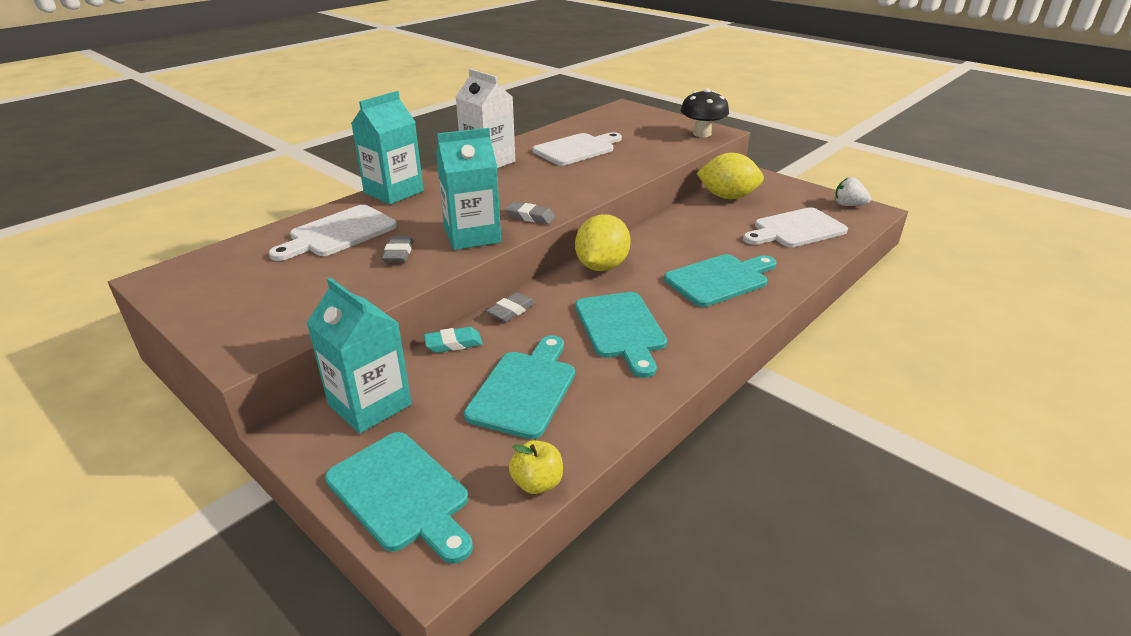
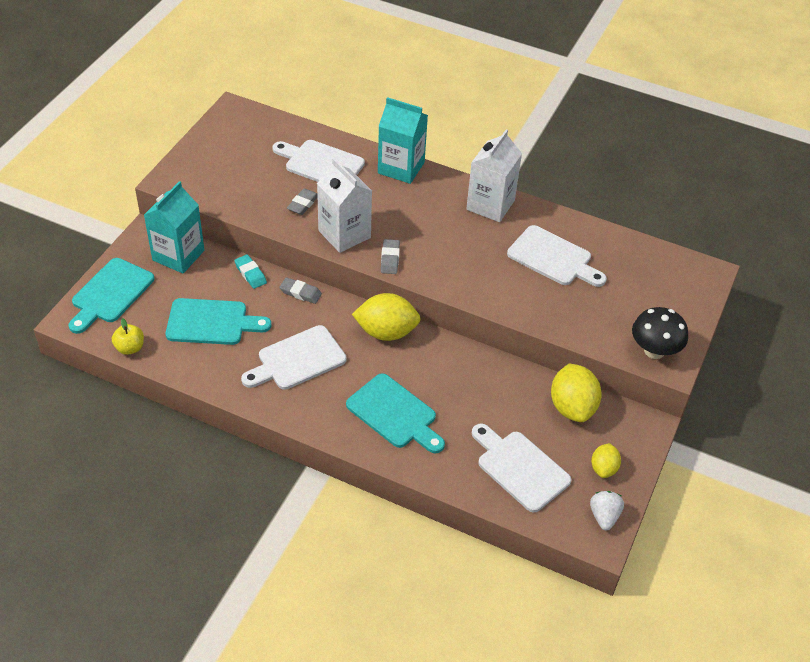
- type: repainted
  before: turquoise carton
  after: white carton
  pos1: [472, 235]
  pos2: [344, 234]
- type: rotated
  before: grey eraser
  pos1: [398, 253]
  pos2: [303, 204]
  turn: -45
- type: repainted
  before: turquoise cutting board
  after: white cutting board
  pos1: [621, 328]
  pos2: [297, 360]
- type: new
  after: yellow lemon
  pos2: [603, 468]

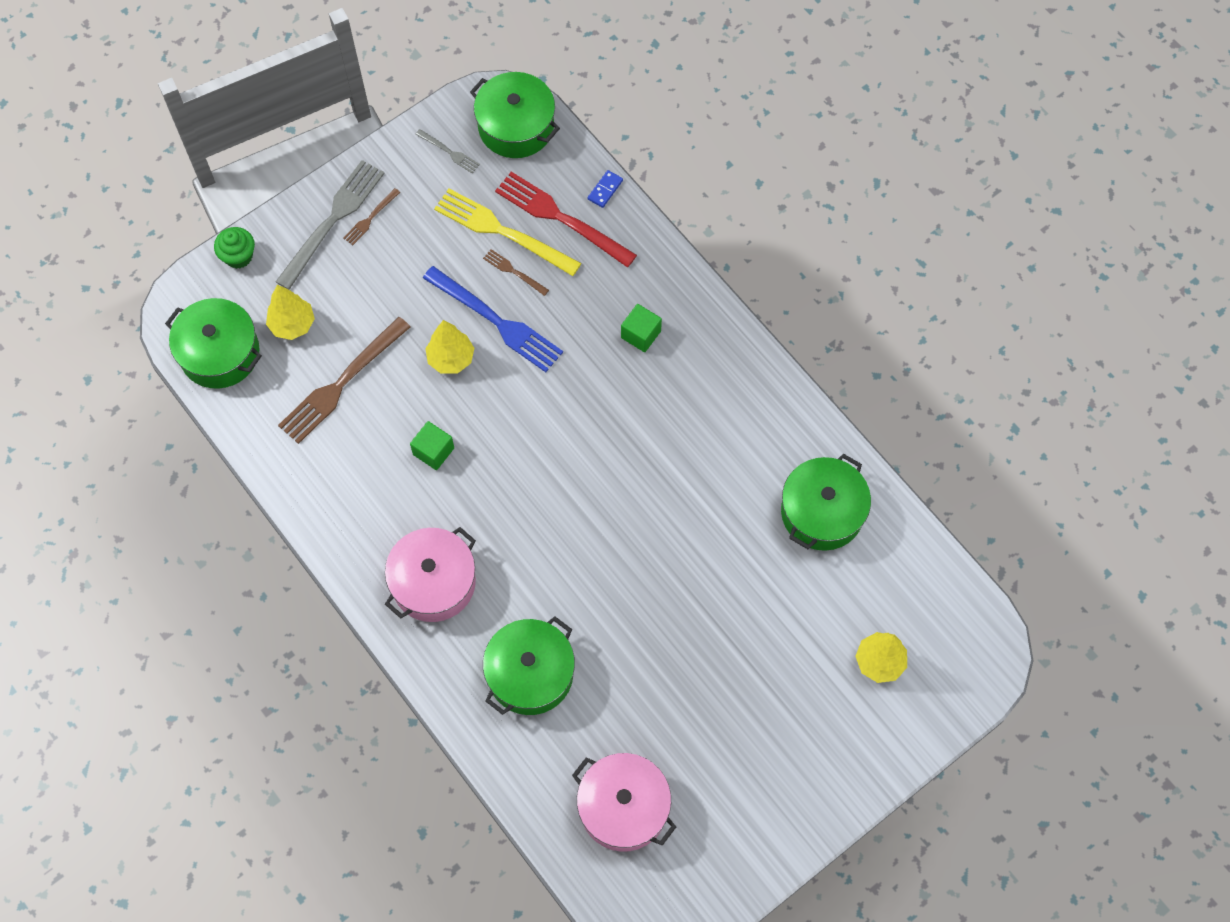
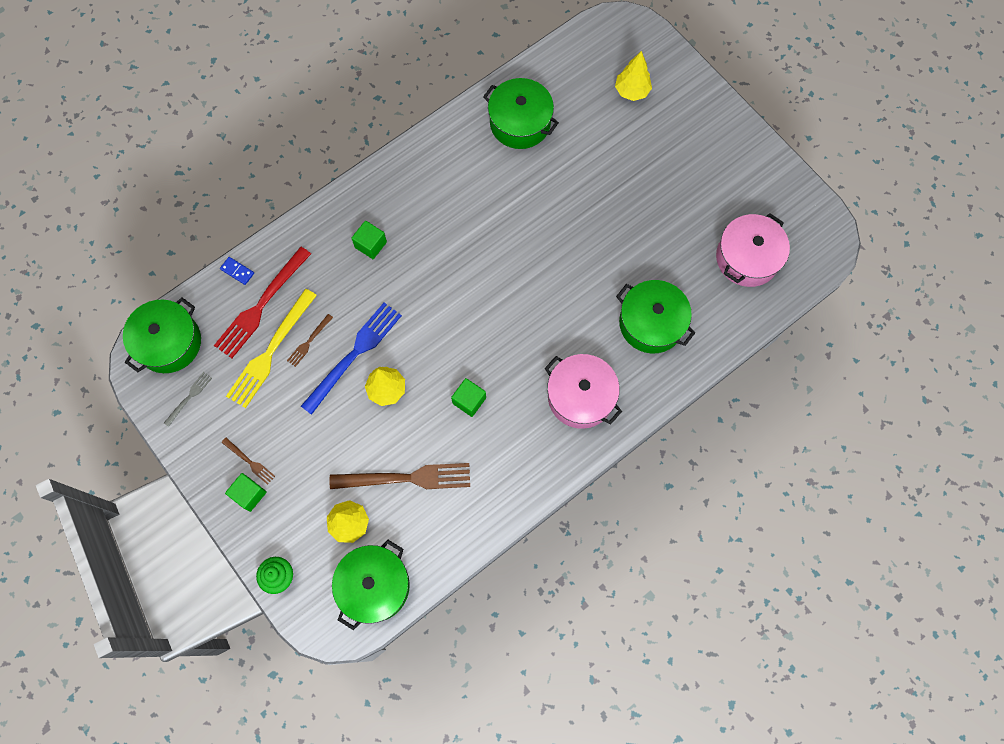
- type: swapped
  before: grey fork
  after: green cube
  pos1: [333, 220]
  pos2: [249, 494]
- type: rotated
  before: brown fork
  pos1: [341, 383]
  pos2: [406, 478]
  turn: -45

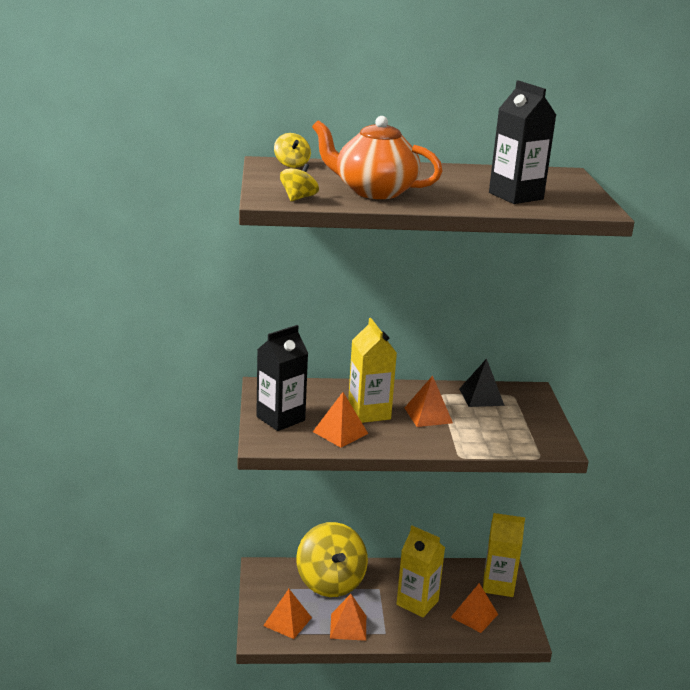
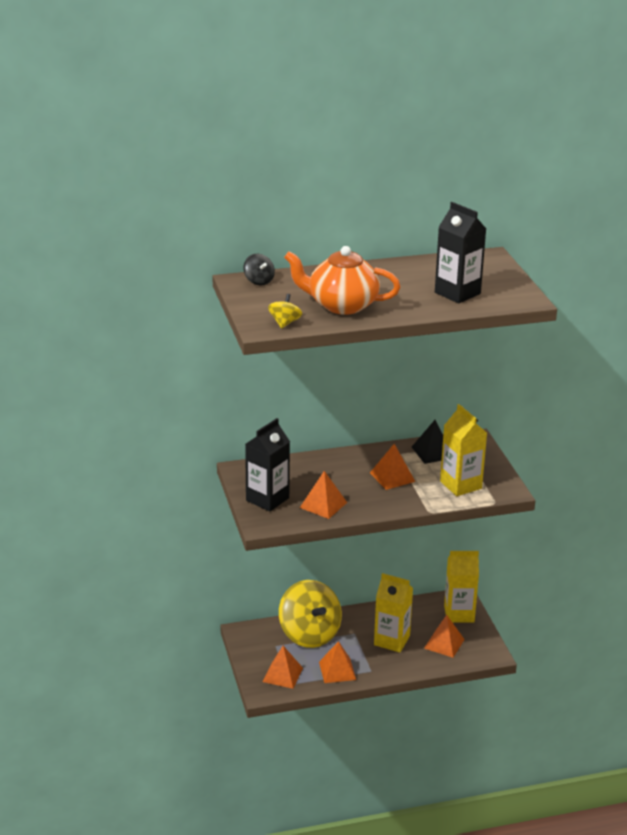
- type: repainted
  before: yellow spinning top
  after: black spinning top
  pos1: [291, 164]
  pos2: [259, 281]
- type: shifted
  before: yellow carton
  pos1: [369, 413]
  pos2: [460, 485]

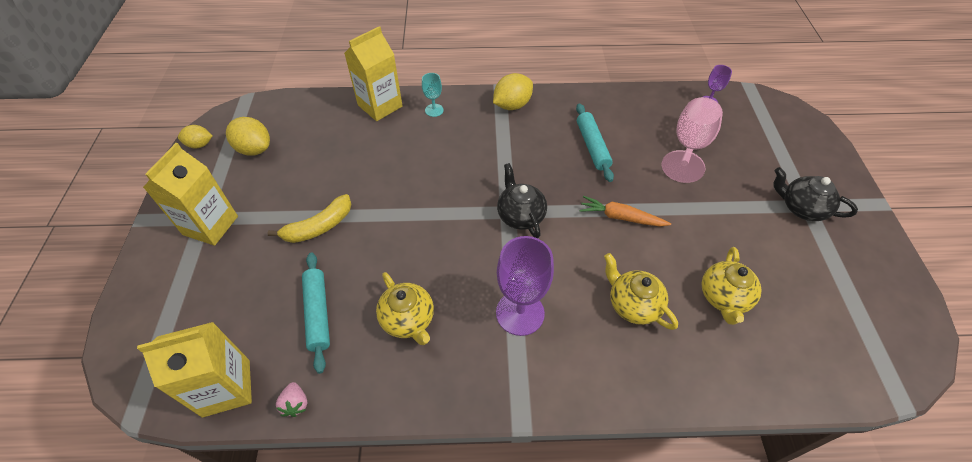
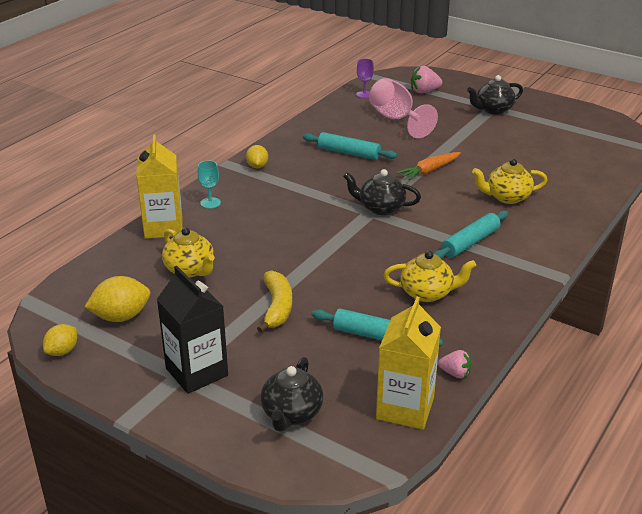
- type: scaled
  before: yellow lemon
  pos1: [512, 105]
  pos2: [257, 166]
  scale: 0.64
- type: repainted
  before: yellow carton
  after: black carton
  pos1: [210, 225]
  pos2: [197, 372]
- type: swapped
  before: purple goblet
  after: turquoise rolling pin
  pos1: [520, 313]
  pos2: [470, 242]
- type: shifted
  before: yellow teapot
  pos1: [723, 297]
  pos2: [190, 270]
- type: new
  after: pink strawberry
  pos2: [424, 91]
- type: new
  after: black teapot
  pos2: [291, 414]

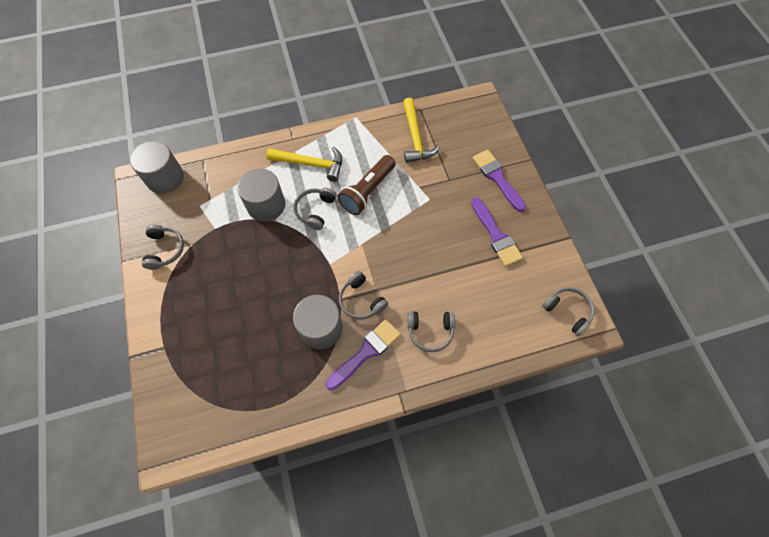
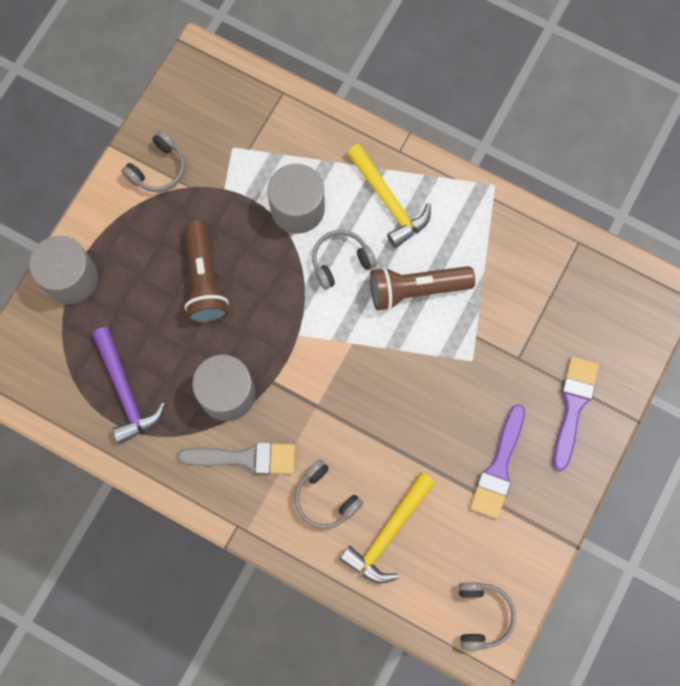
- type: shifted
  before: yellow hammer
  pos1: [415, 137]
  pos2: [388, 533]
- type: shifted
  before: grey cylinder
  pos1: [165, 178]
  pos2: [70, 278]
- type: gone
  before: grey headphones
  pos1: [361, 300]
- type: repainted
  before: purple brush
  after: grey brush
  pos1: [366, 352]
  pos2: [245, 458]
- type: new
  after: brown flashlight
  pos2: [205, 280]
- type: new
  after: purple hammer
  pos2: [125, 391]

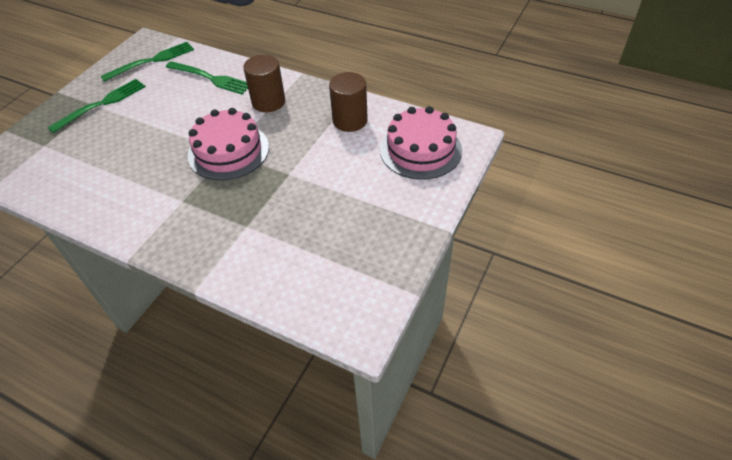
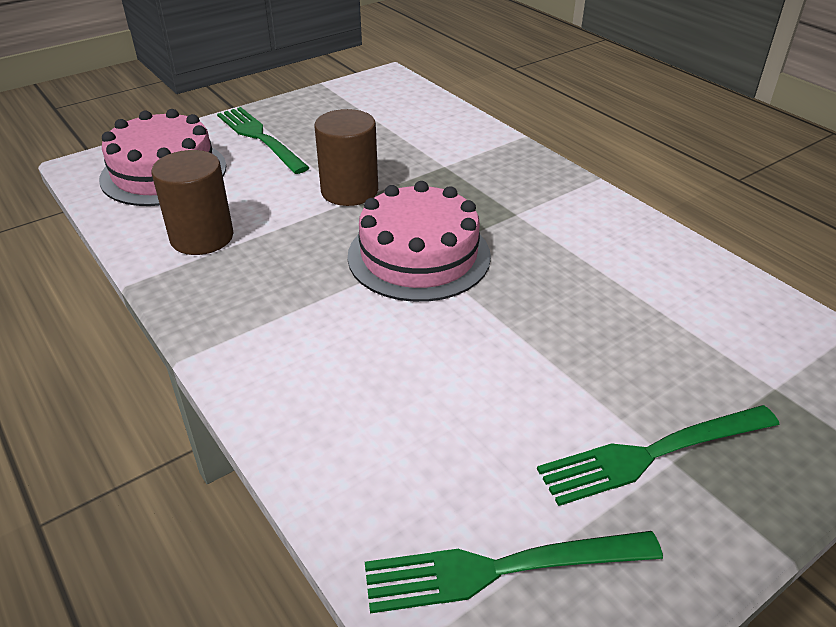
- type: shifted
  before: brown cylinder
  pos1: [268, 102]
  pos2: [349, 191]
- type: shifted
  before: green fork
  pos1: [210, 78]
  pos2: [260, 138]

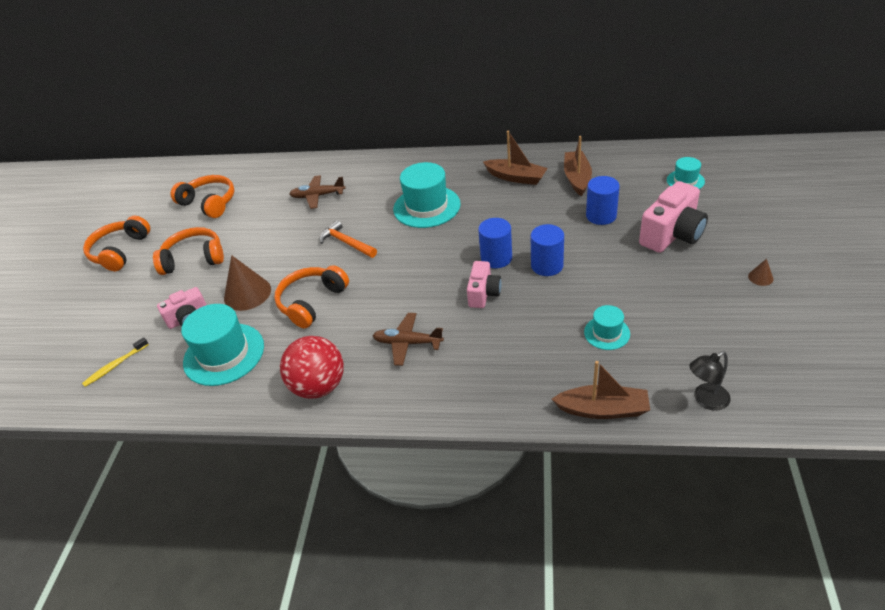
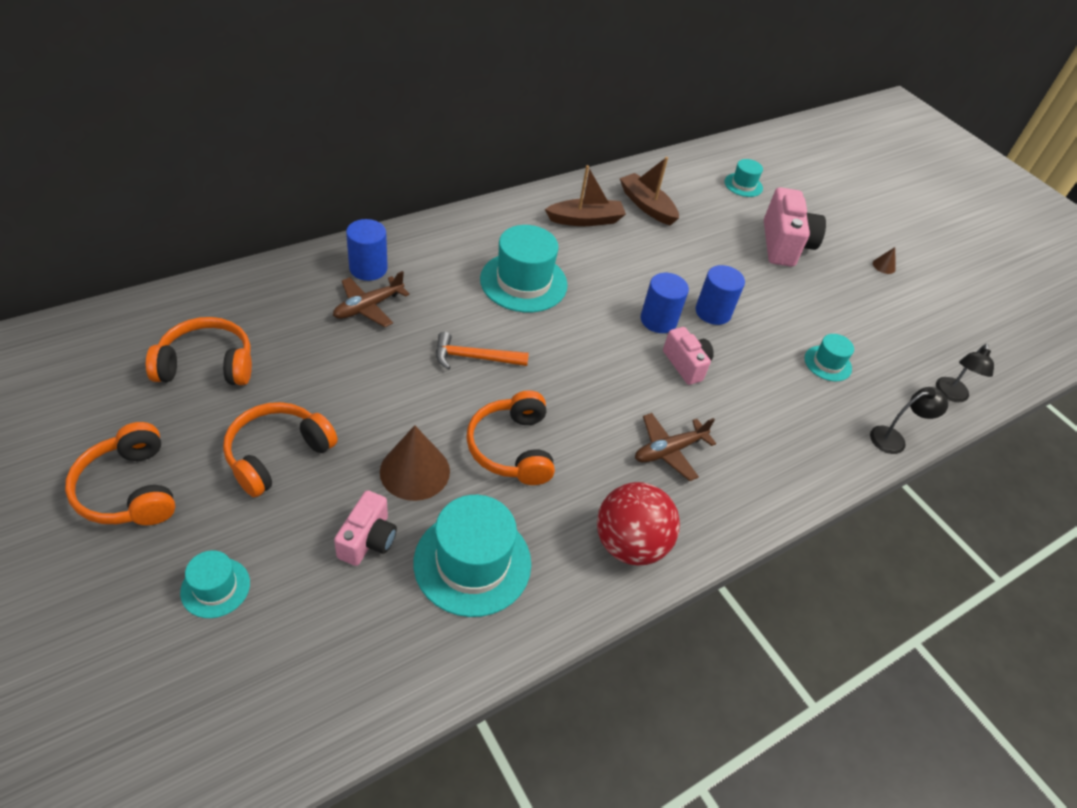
- type: shifted
  before: blue cylinder
  pos1: [601, 215]
  pos2: [368, 268]
- type: gone
  before: yellow toothbrush
  pos1: [115, 366]
- type: swapped
  before: brown boat
  after: black lamp
  pos1: [603, 409]
  pos2: [894, 439]
- type: new
  after: turquoise hat
  pos2: [215, 587]

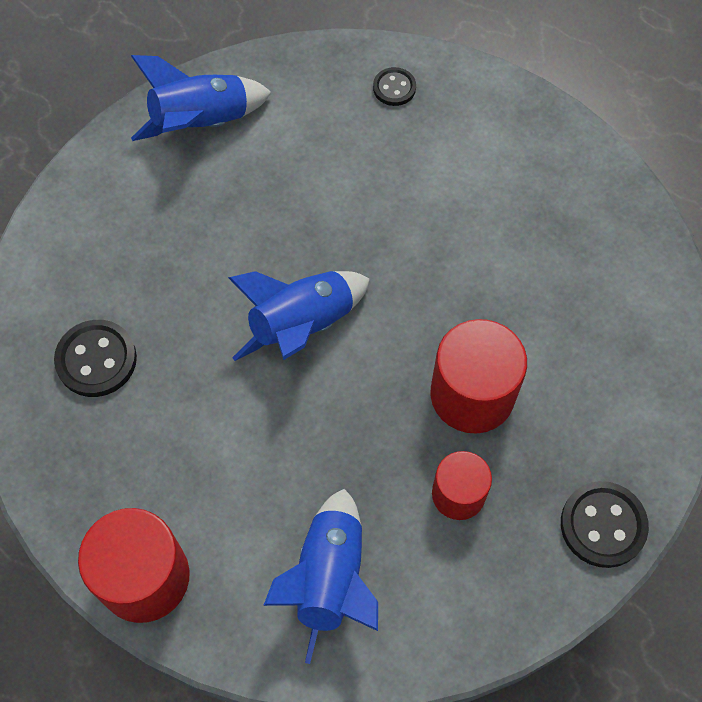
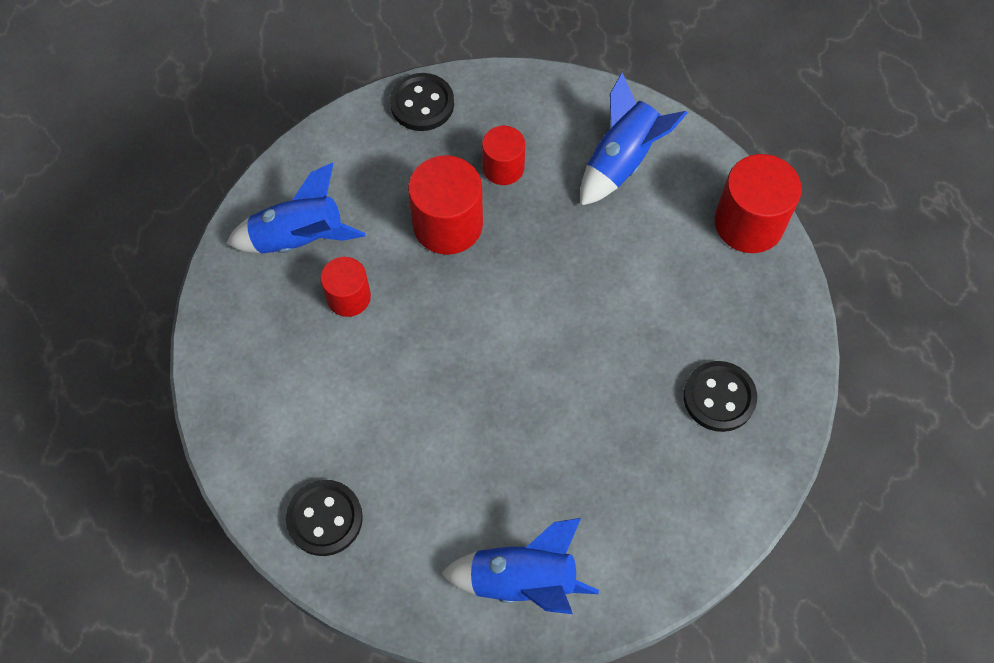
- type: scaled
  before: black button
  pos1: [394, 88]
  pos2: [325, 518]
  scale: 1.65
- type: shifted
  before: blue rocket
  pos1: [302, 326]
  pos2: [299, 239]
- type: new
  after: red cylinder
  pos2: [348, 297]

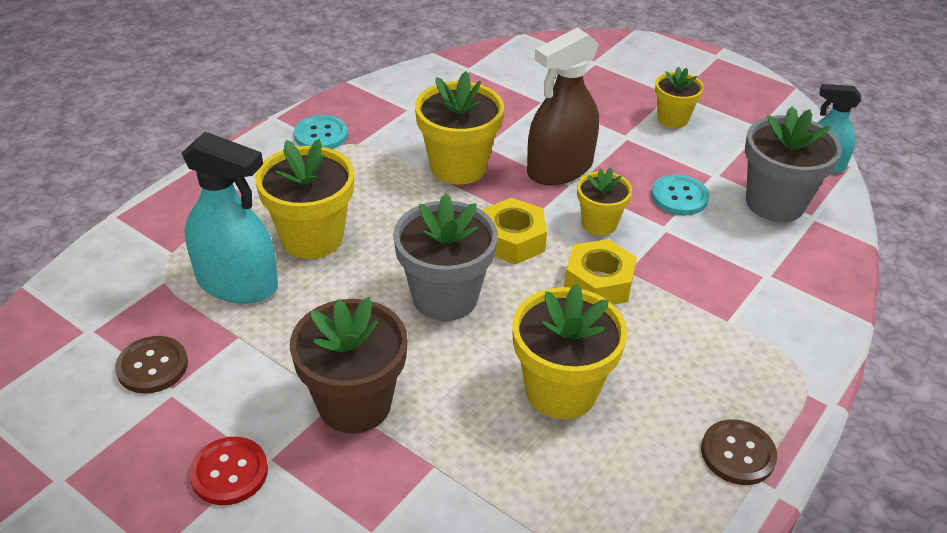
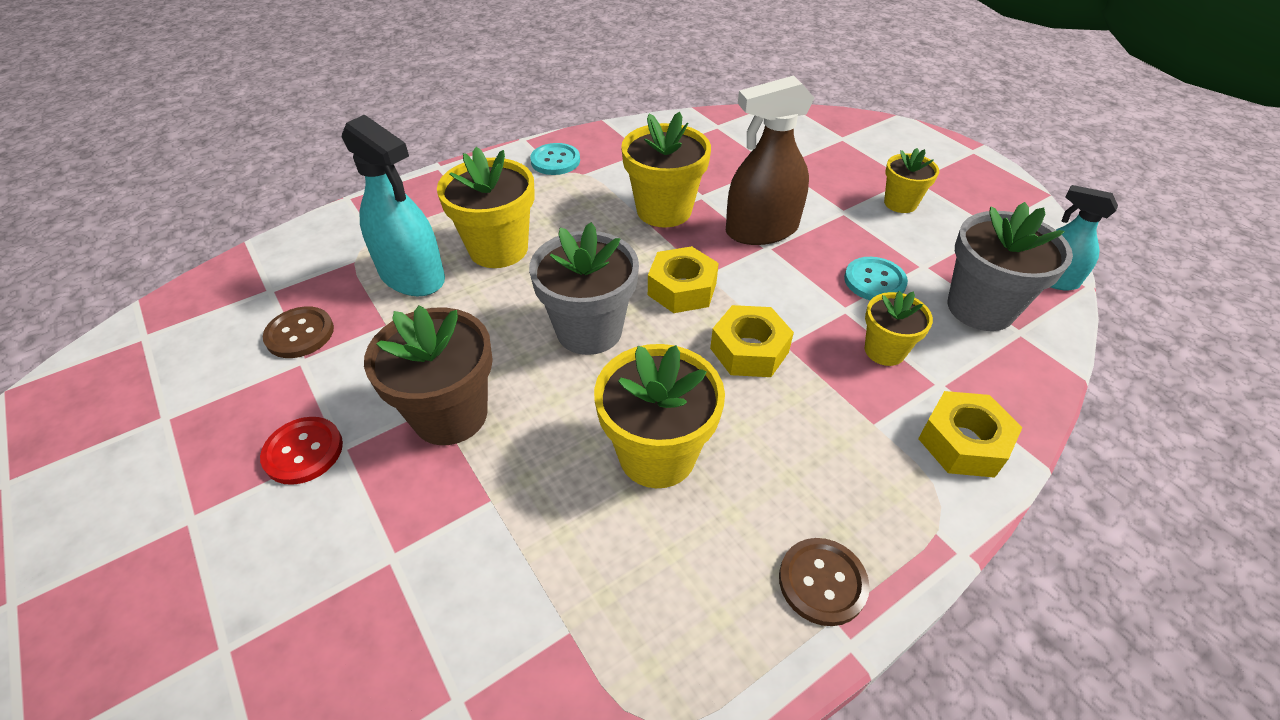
- type: shifted
  before: yellow flower pot
  pos1: [599, 223]
  pos2: [884, 350]
- type: new
  after: yellow nut
  pos2: [963, 442]

